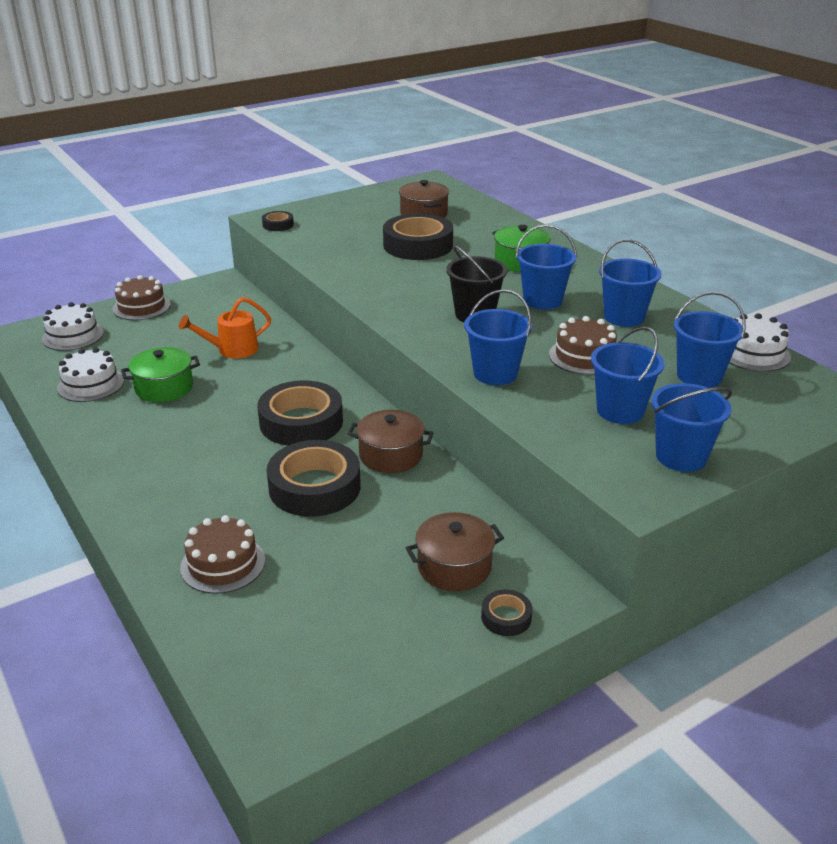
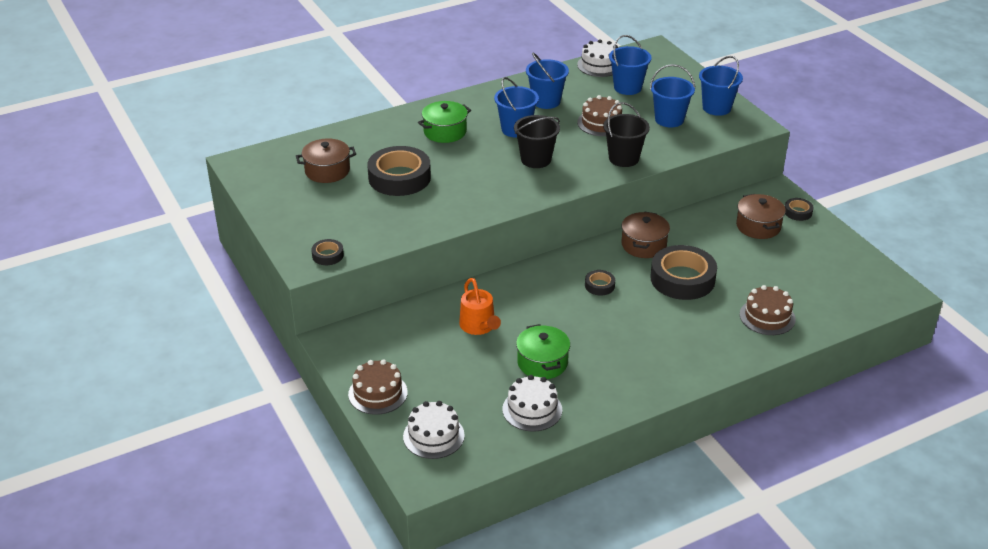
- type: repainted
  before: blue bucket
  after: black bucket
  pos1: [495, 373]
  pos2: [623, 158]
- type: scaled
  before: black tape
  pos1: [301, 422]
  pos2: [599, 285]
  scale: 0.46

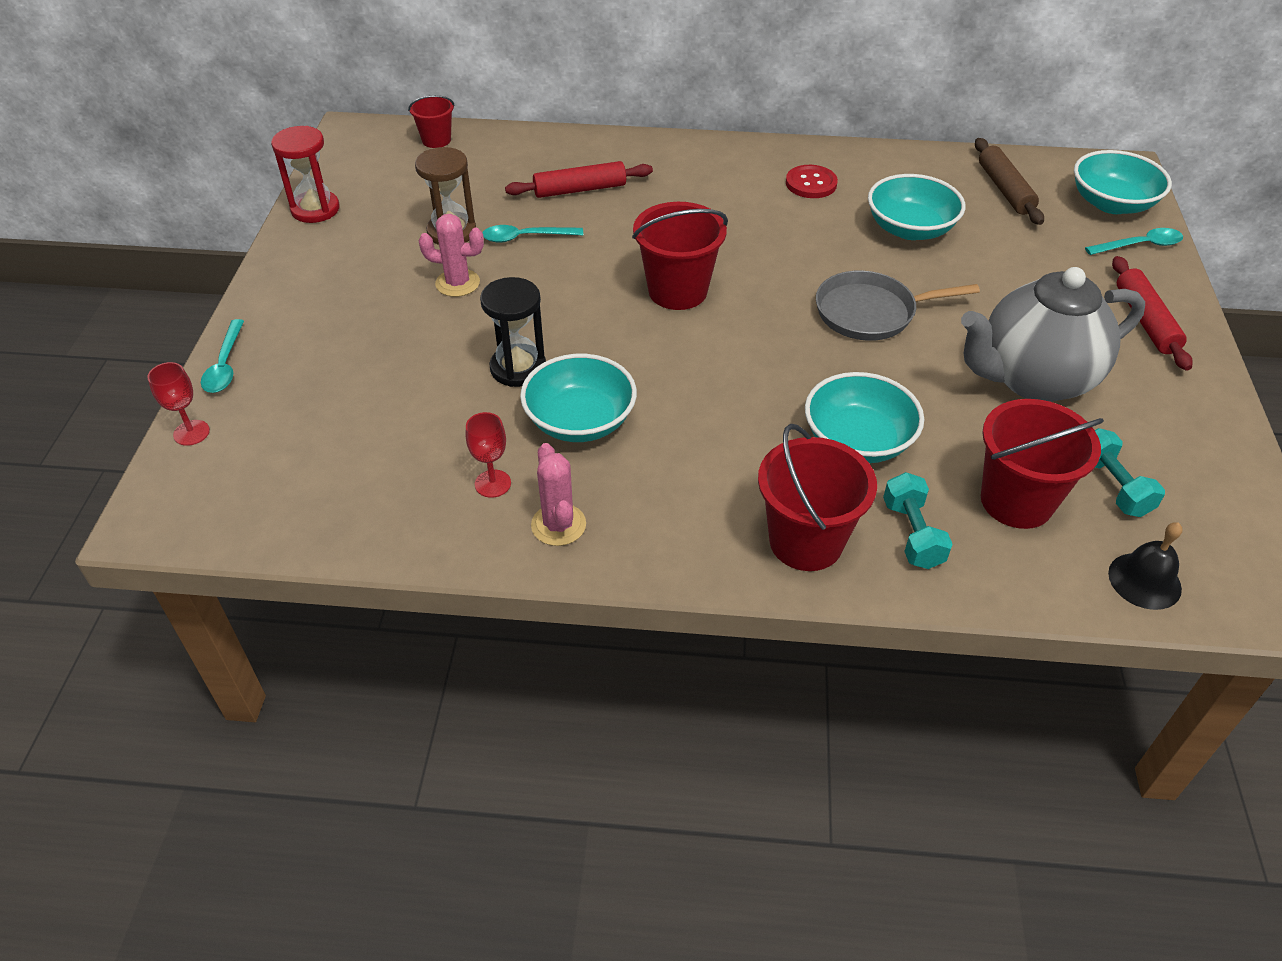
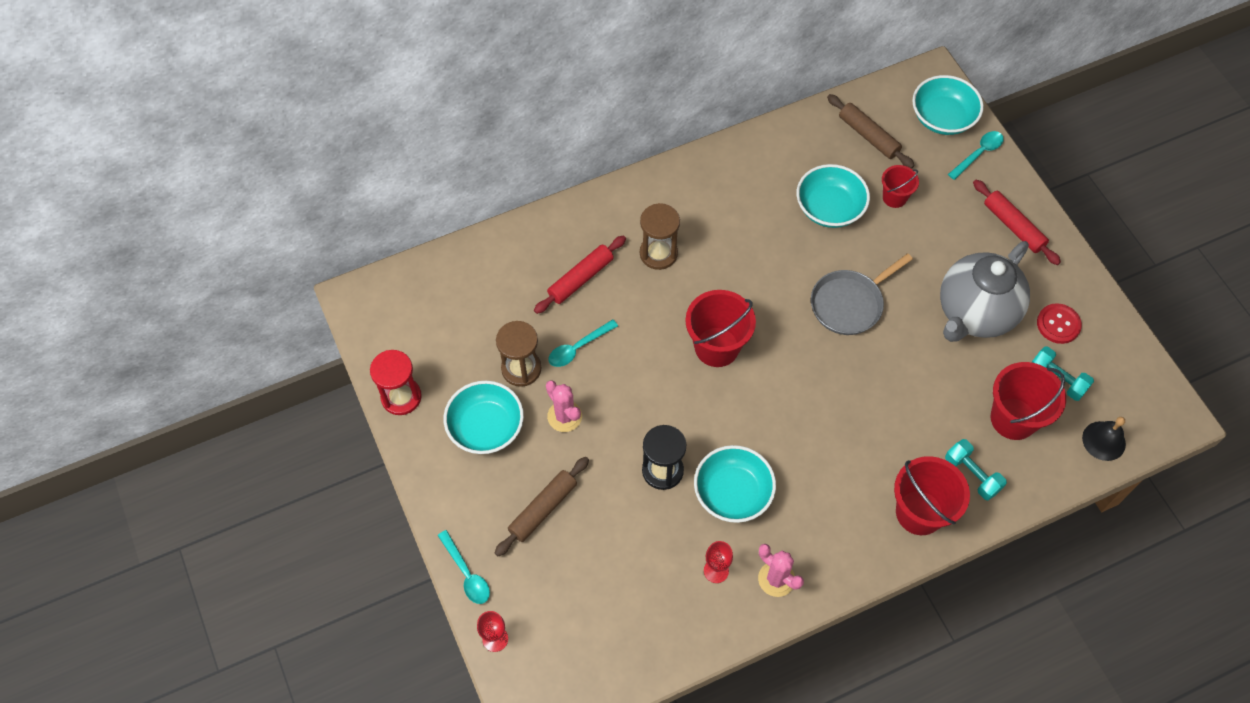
- type: shifted
  before: red bucket
  pos1: [436, 140]
  pos2: [894, 197]
- type: shifted
  before: red button
  pos1: [811, 183]
  pos2: [1058, 324]
- type: rotated
  before: pink cactus
  pos1: [457, 283]
  pos2: [564, 416]
  turn: 75
- type: shifted
  before: turquoise bowl
  pos1: [858, 441]
  pos2: [486, 427]
- type: new
  after: brown hourglass
  pos2: [658, 253]
- type: new
  after: brown rolling pin
  pos2: [543, 509]

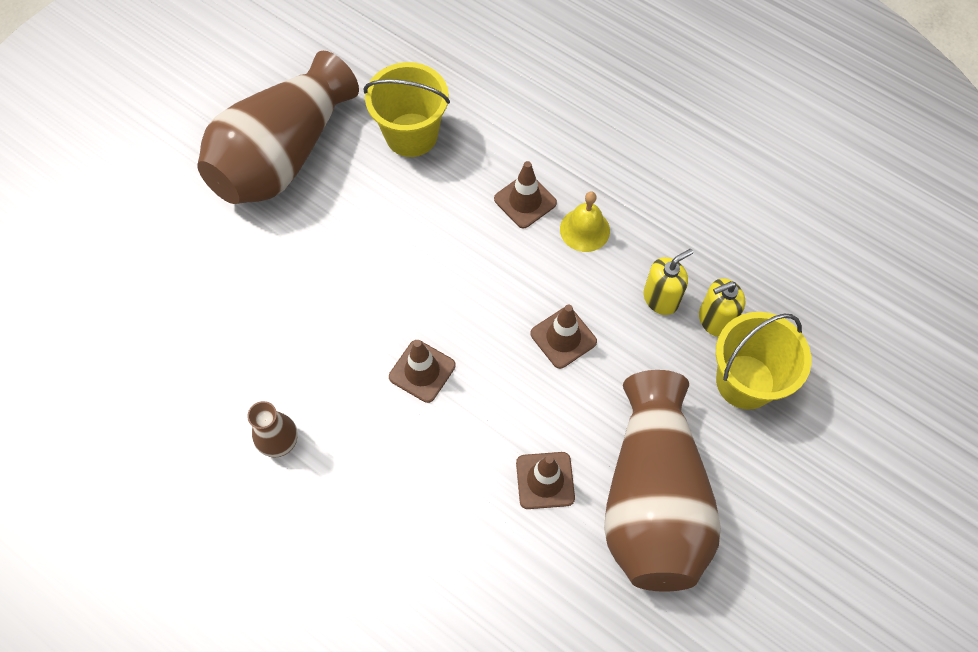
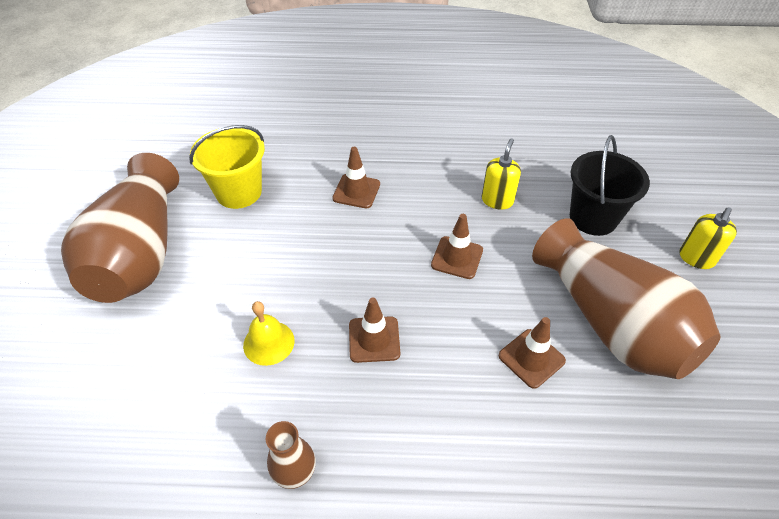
- type: shifted
  before: yellow bell
  pos1: [584, 229]
  pos2: [269, 342]
- type: shifted
  before: yellow soap dispenser
  pos1: [715, 320]
  pos2: [696, 258]
- type: repainted
  before: yellow bucket
  after: black bucket
  pos1: [745, 381]
  pos2: [593, 218]

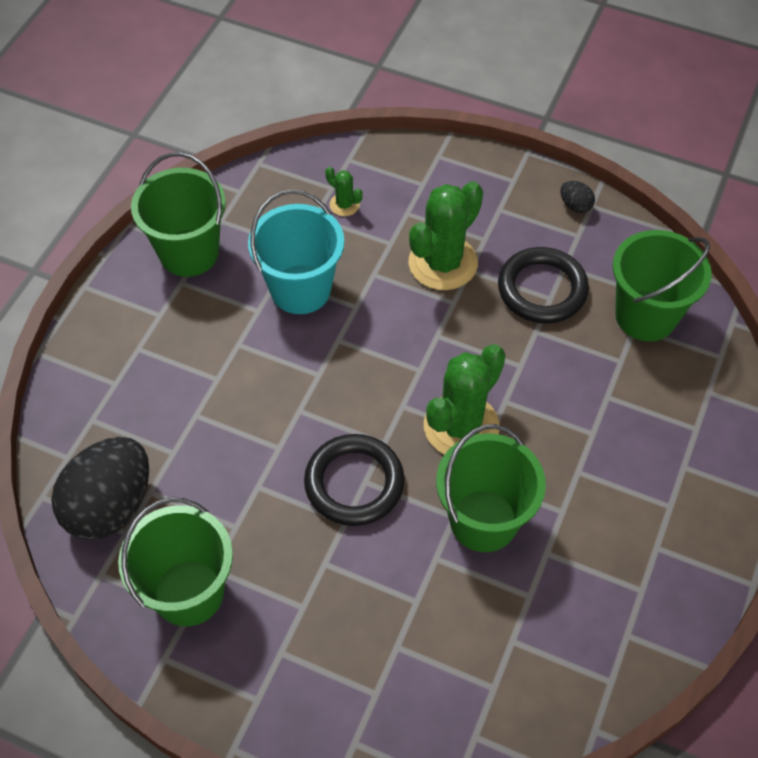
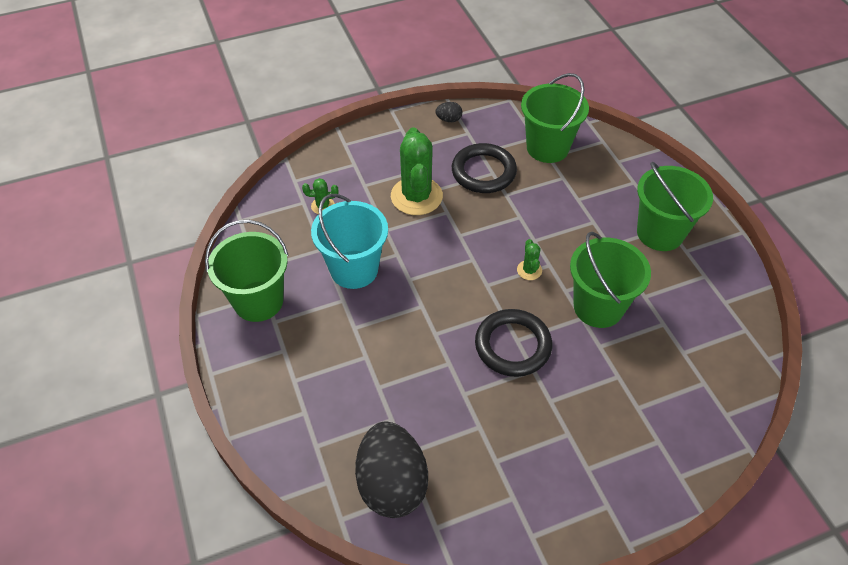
- type: scaled
  before: green cactus
  pos1: [461, 426]
  pos2: [529, 270]
  scale: 0.45
- type: shifted
  before: green bucket
  pos1: [188, 592]
  pos2: [660, 233]

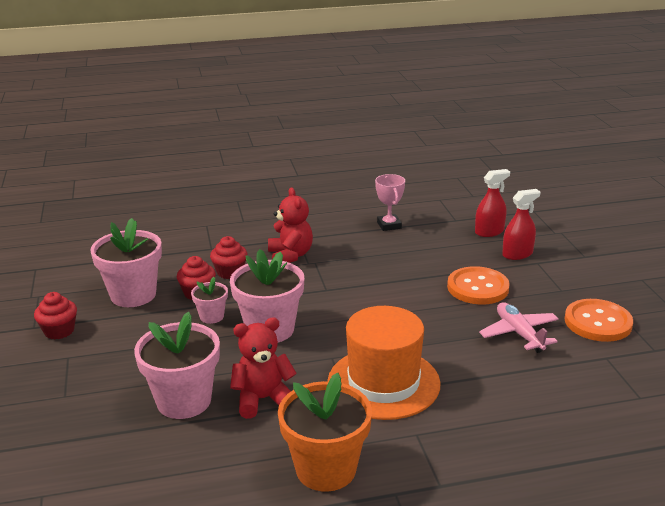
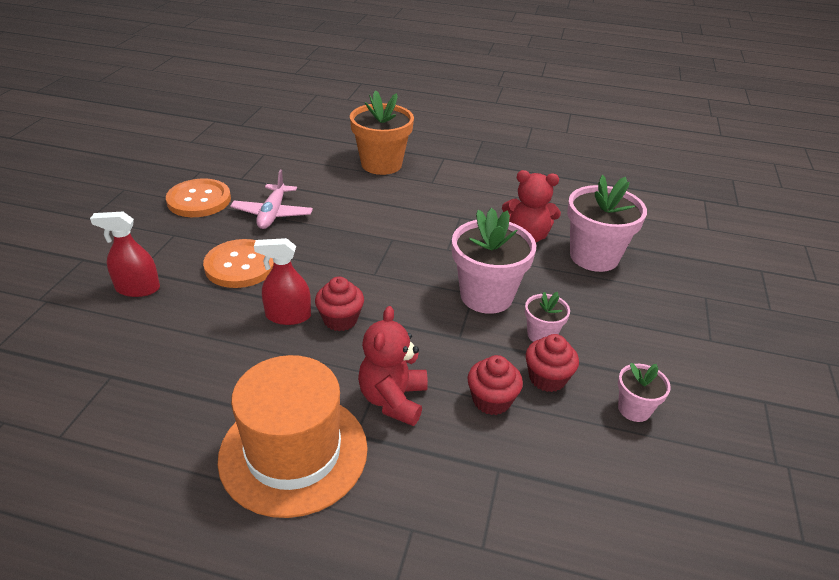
- type: shifted
  before: red spray bottle
  pos1: [489, 232]
  pos2: [288, 316]
- type: gone
  before: pink trophy
  pos1: [389, 225]
- type: scaled
  before: pink flower pot
  pos1: [133, 295]
  pos2: [634, 409]
  scale: 0.51
- type: shifted
  before: red cupcake
  pos1: [59, 331]
  pos2: [340, 319]
- type: shifted
  before: orange hat
  pos1: [383, 383]
  pos2: [293, 452]
- type: shifted
  before: orange flower pot
  pos1: [326, 469]
  pos2: [381, 164]

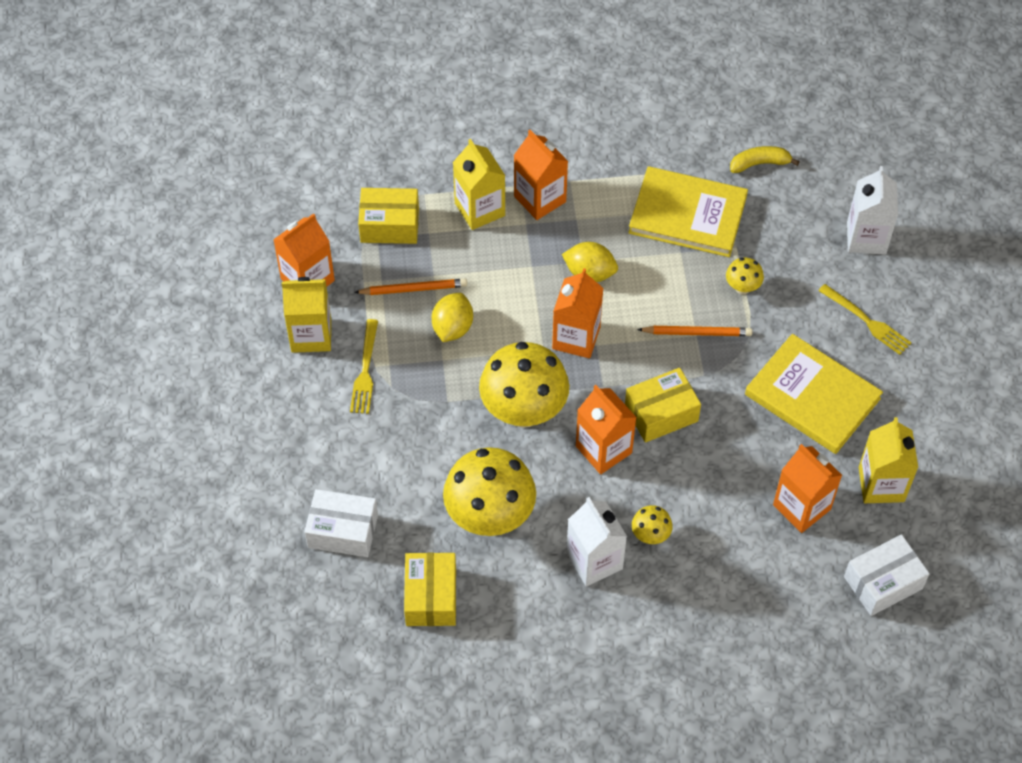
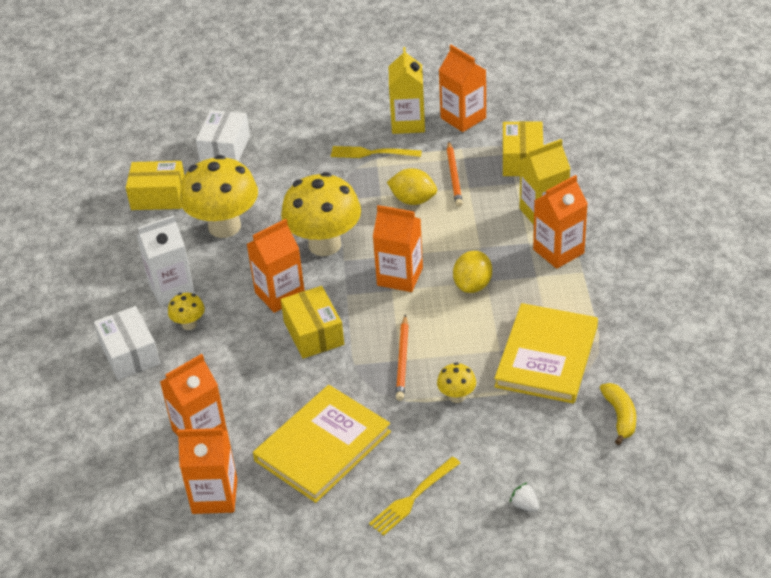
- type: swapped
  before: white carton
  after: white strawberry
  pos1: [866, 238]
  pos2: [524, 505]
- type: repainted
  before: yellow carton
  after: orange carton
  pos1: [881, 484]
  pos2: [214, 496]
- type: shifted
  before: white box
  pos1: [883, 582]
  pos2: [130, 354]

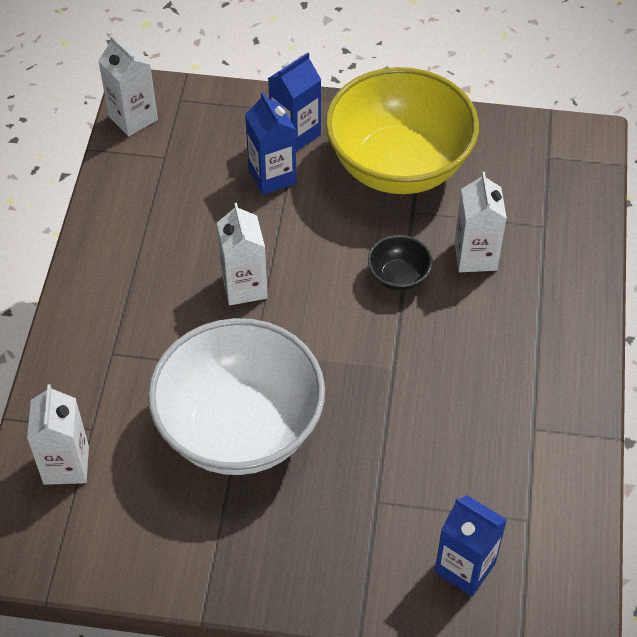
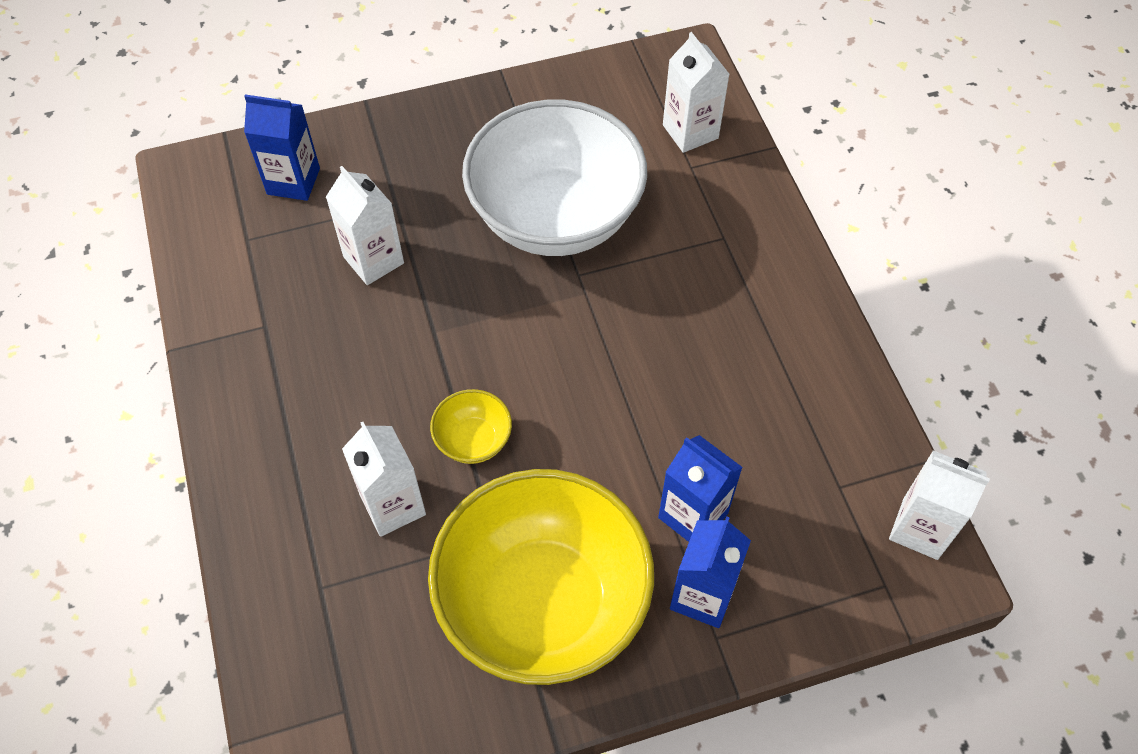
- type: shifted
  before: white carton
  pos1: [244, 286]
  pos2: [373, 260]
- type: repainted
  before: black bowl
  after: yellow bowl
  pos1: [398, 277]
  pos2: [473, 440]

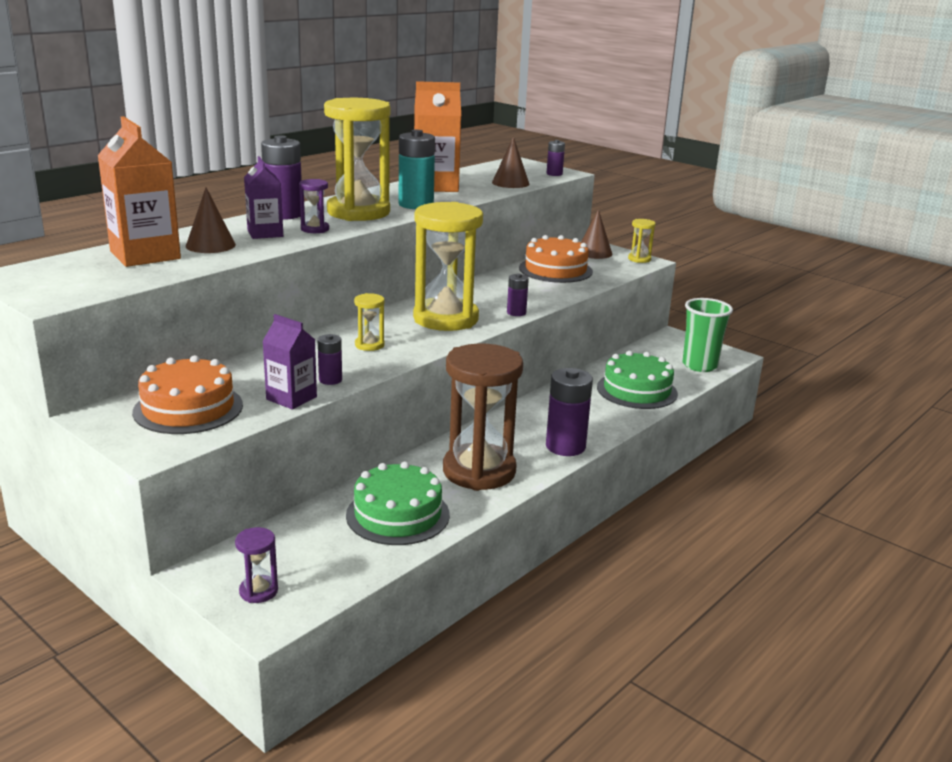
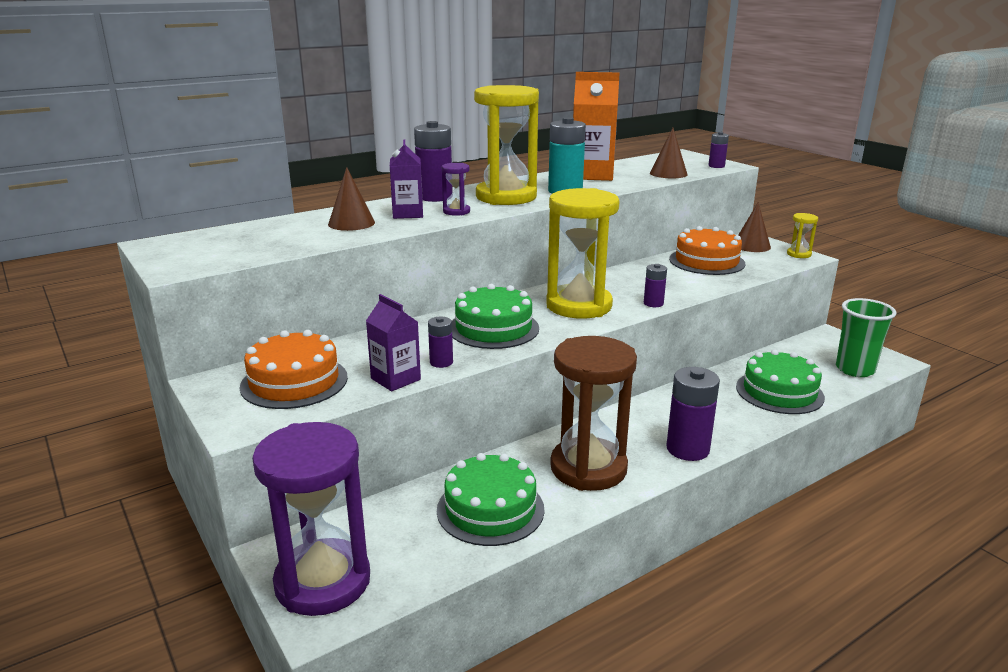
- type: gone
  before: orange carton
  pos1: [145, 255]
- type: swapped
  before: yellow hourglass
  after: green cake
  pos1: [369, 345]
  pos2: [493, 328]
- type: scaled
  before: purple hourglass
  pos1: [258, 591]
  pos2: [323, 581]
  scale: 2.38

